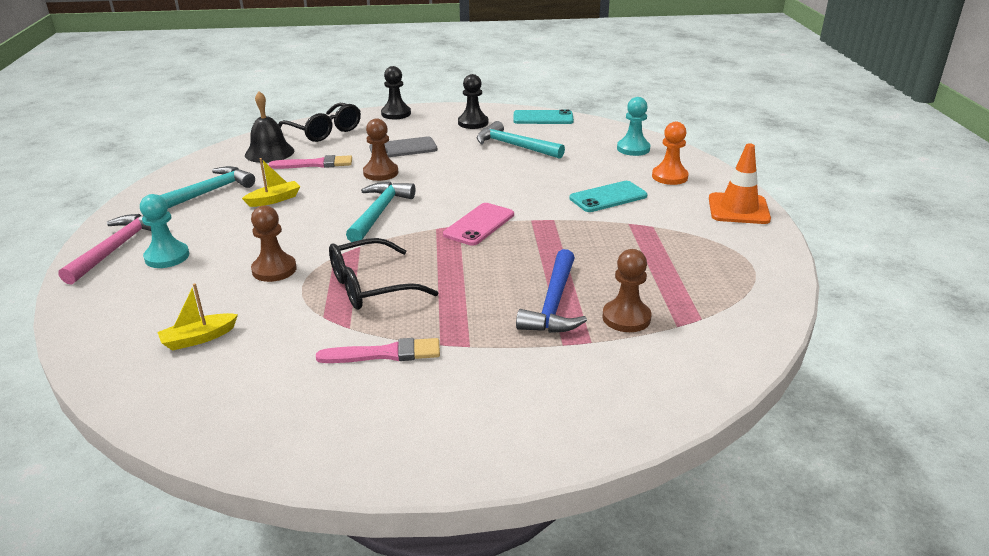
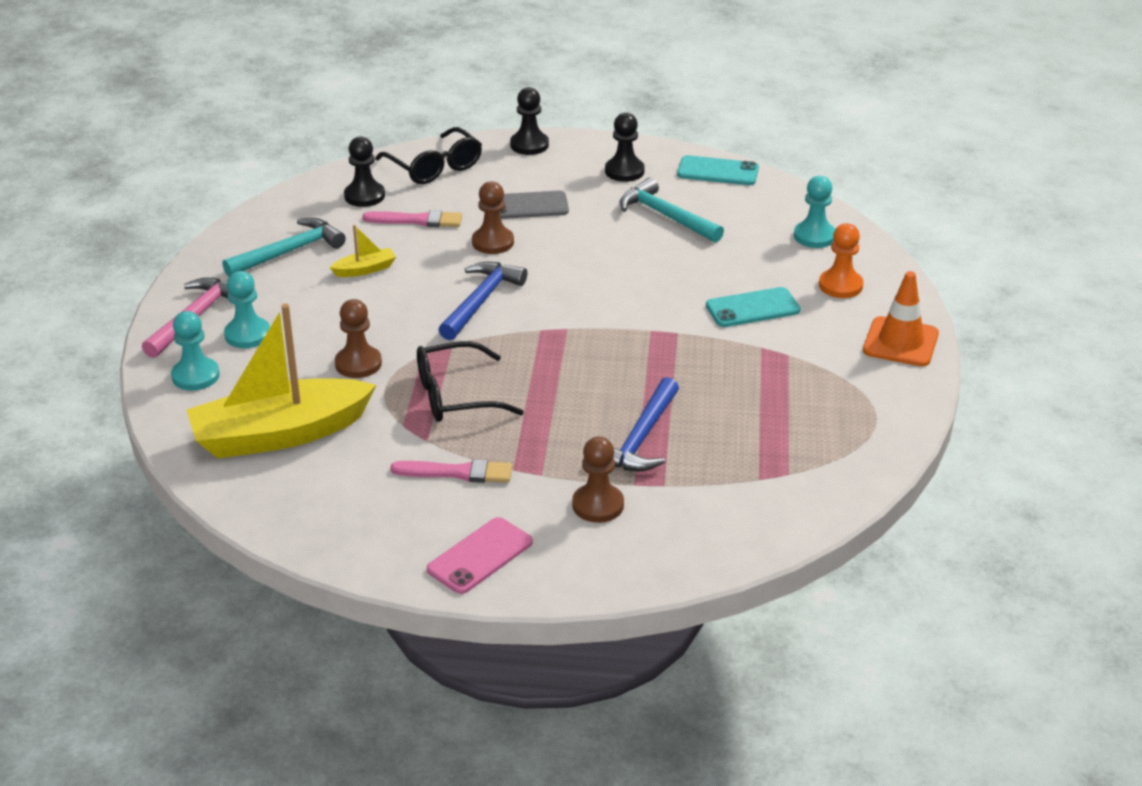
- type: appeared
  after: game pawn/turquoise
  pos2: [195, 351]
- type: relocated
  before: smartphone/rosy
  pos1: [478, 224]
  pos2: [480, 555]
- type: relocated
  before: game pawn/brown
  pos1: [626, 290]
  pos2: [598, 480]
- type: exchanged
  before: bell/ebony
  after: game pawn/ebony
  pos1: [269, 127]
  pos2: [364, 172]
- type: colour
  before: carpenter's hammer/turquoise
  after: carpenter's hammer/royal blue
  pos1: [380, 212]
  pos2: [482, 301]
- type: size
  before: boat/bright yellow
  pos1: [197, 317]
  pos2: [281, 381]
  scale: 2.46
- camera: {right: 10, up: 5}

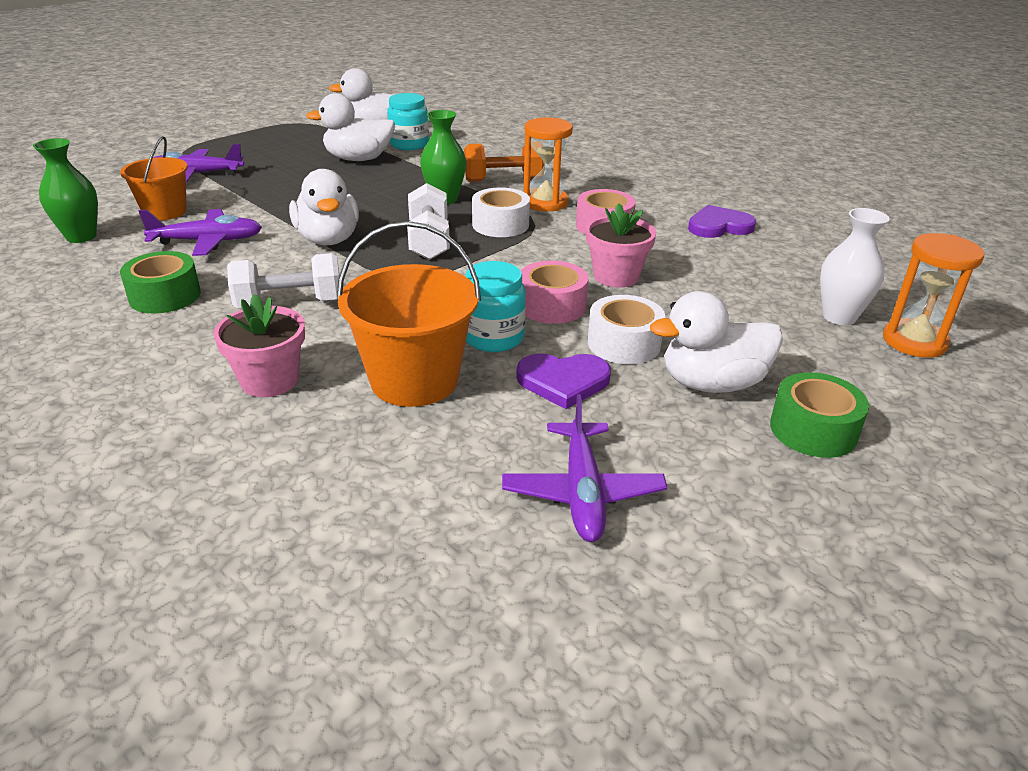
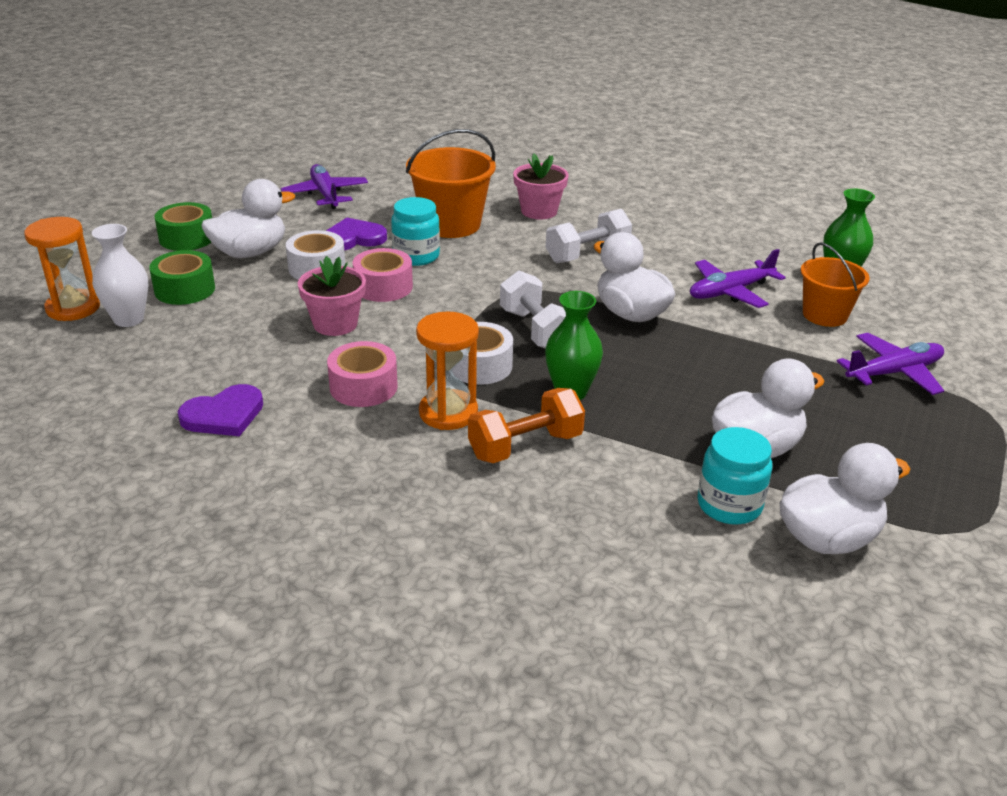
- type: relocated
  before: roll of tape/emerald
  pos1: [160, 282]
  pos2: [182, 277]
- camera: {right: 160, up: 0}

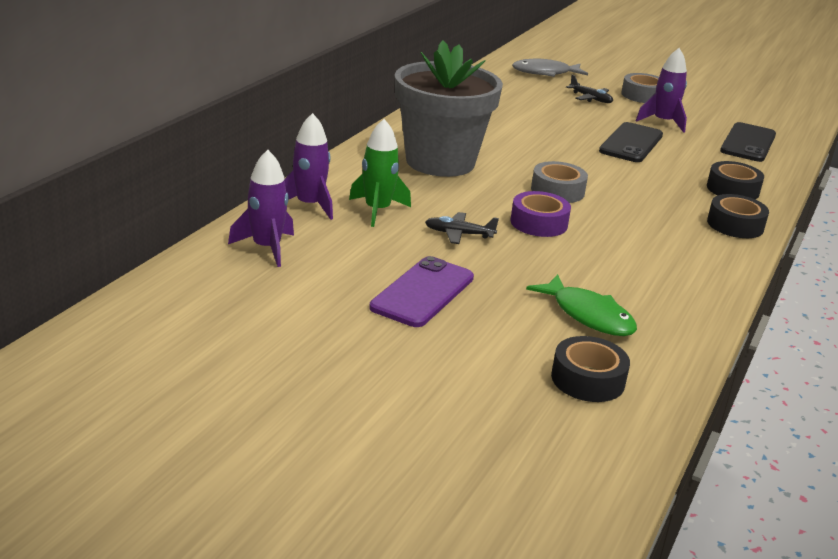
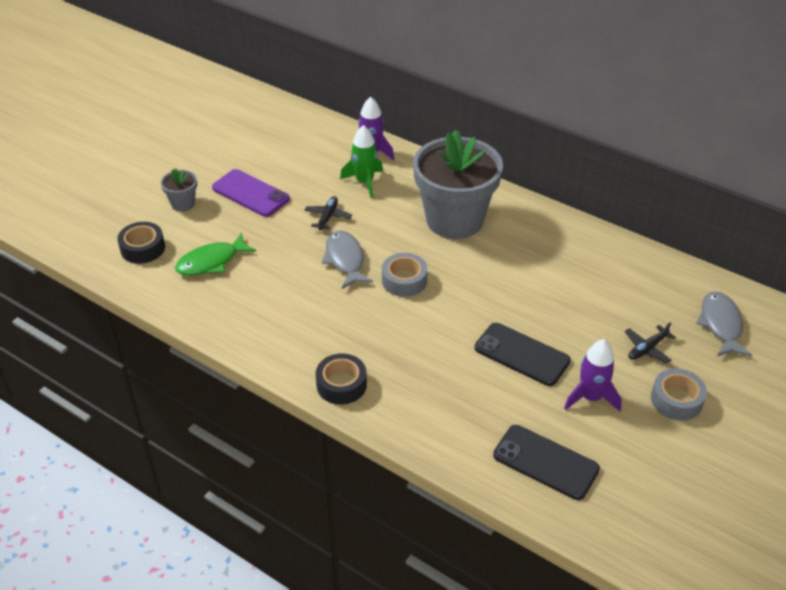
- type: missing
  before: toy rocket/violet
  pos1: [261, 208]
- type: missing
  before: roll of tape/ebony
  pos1: [735, 180]
- type: appeared
  after: plant pot/gray
  pos2: [179, 190]
- type: exchanged
  before: roll of tape/violet
  after: toy fish/gray
  pos1: [541, 214]
  pos2: [347, 260]
- camera: {right: 100, up: 15}

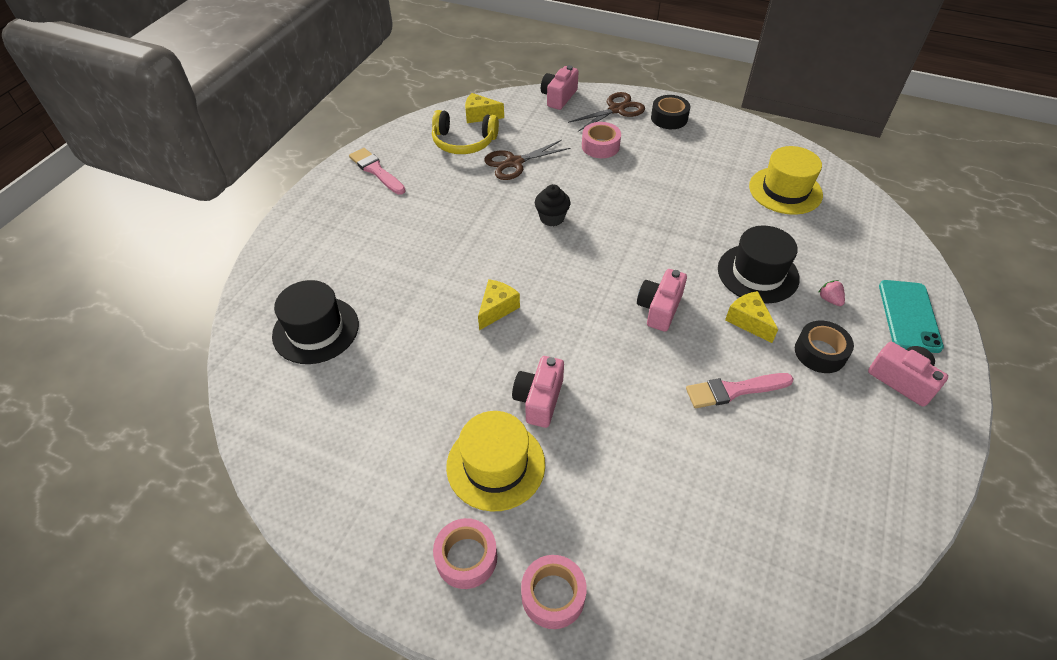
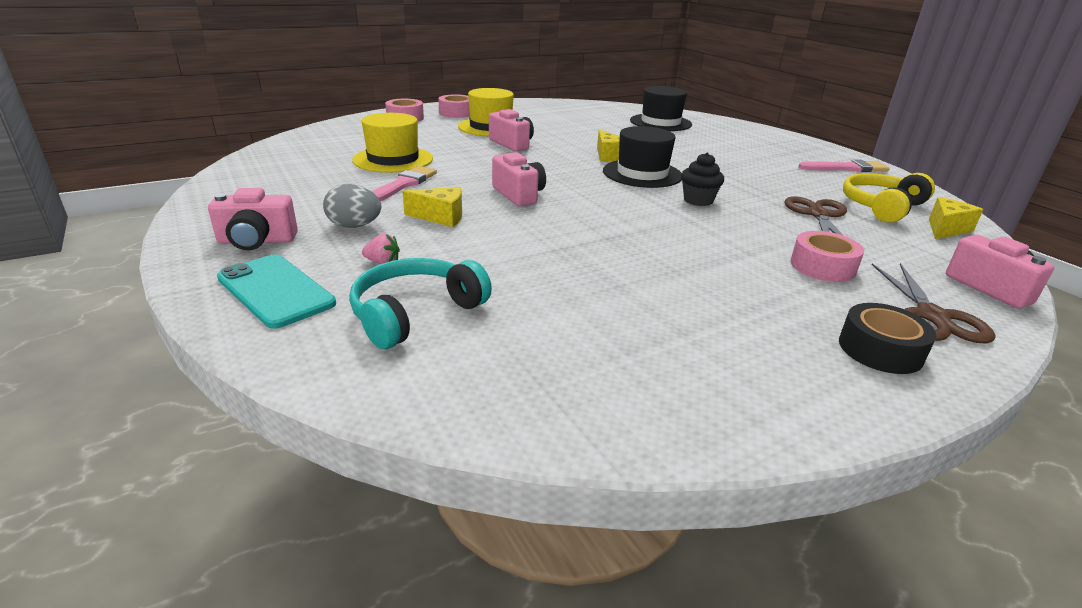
- type: appeared
  after: headset/turquoise
  pos2: [420, 303]
- type: relocated
  before: top hat/ebony
  pos1: [759, 264]
  pos2: [642, 157]
- type: relocated
  before: top hat/bright yellow
  pos1: [786, 180]
  pos2: [392, 143]
- type: exchanged
  before: roll of tape/ebony
  after: toy egg/gray
  pos1: [824, 347]
  pos2: [352, 206]
- camera: {right: 125, up: -20}

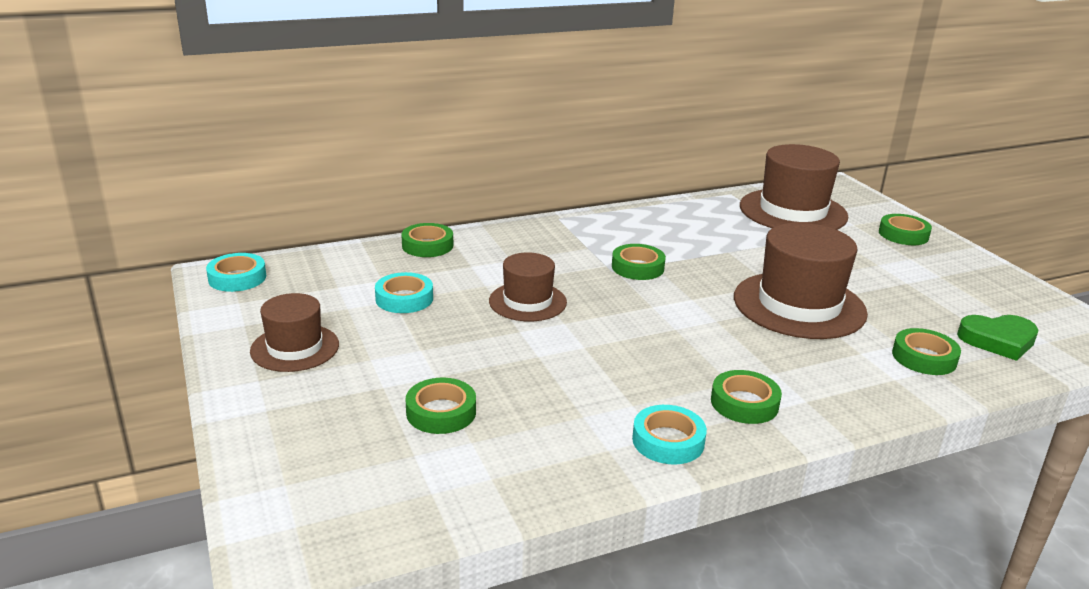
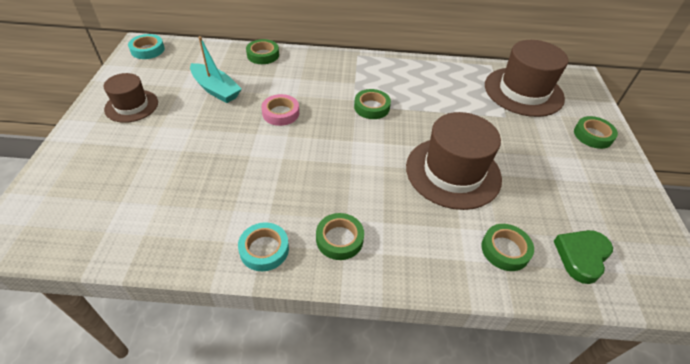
- type: missing
  before: roll of tape/emerald
  pos1: [441, 406]
- type: exchanged
  before: roll of tape/turquoise
  after: boat/turquoise
  pos1: [404, 292]
  pos2: [216, 69]
- type: exchanged
  before: top hat/brown
  after: roll of tape/rosy
  pos1: [528, 286]
  pos2: [280, 110]
- type: spun
  before: heart shape/emerald
  pos1: [998, 338]
  pos2: [583, 257]
  turn: 105
- camera: {right: 25, up: 20}

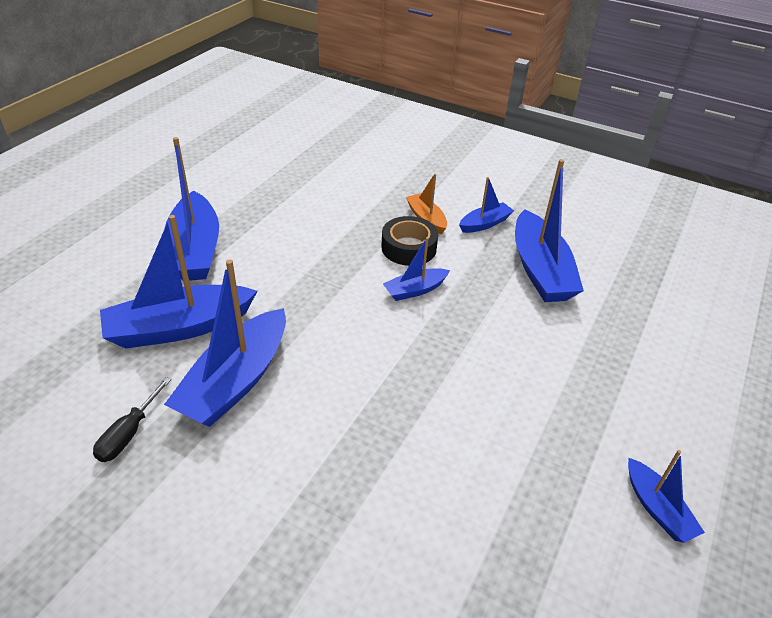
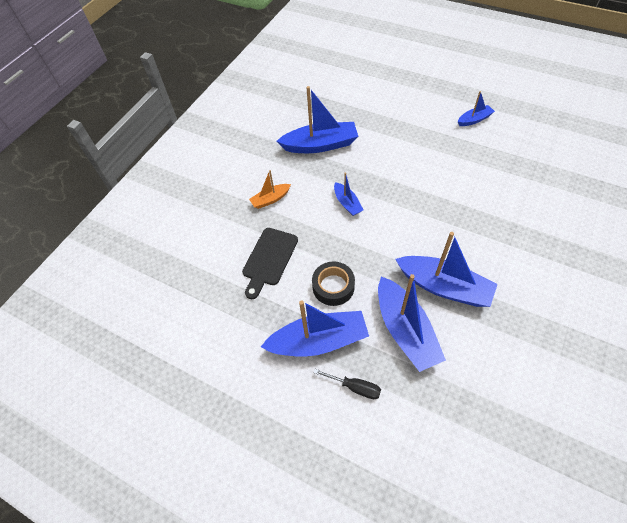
- type: missing
  before: boat/royal blue
  pos1: [486, 205]
- type: appeared
  after: bread board/ebony
  pos2: [270, 263]
- type: relocated
  before: screwdriver/ebony
  pos1: [132, 419]
  pos2: [347, 384]
- type: relocated
  before: roll of tape/ebony
  pos1: [409, 241]
  pos2: [333, 284]
- camera: {right: -85, up: 15}

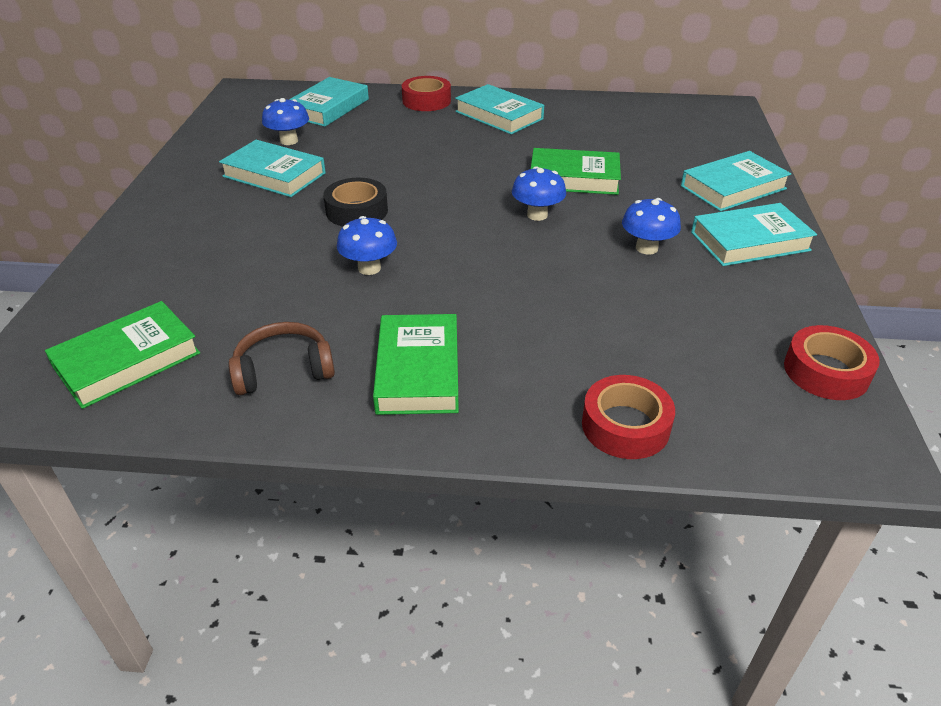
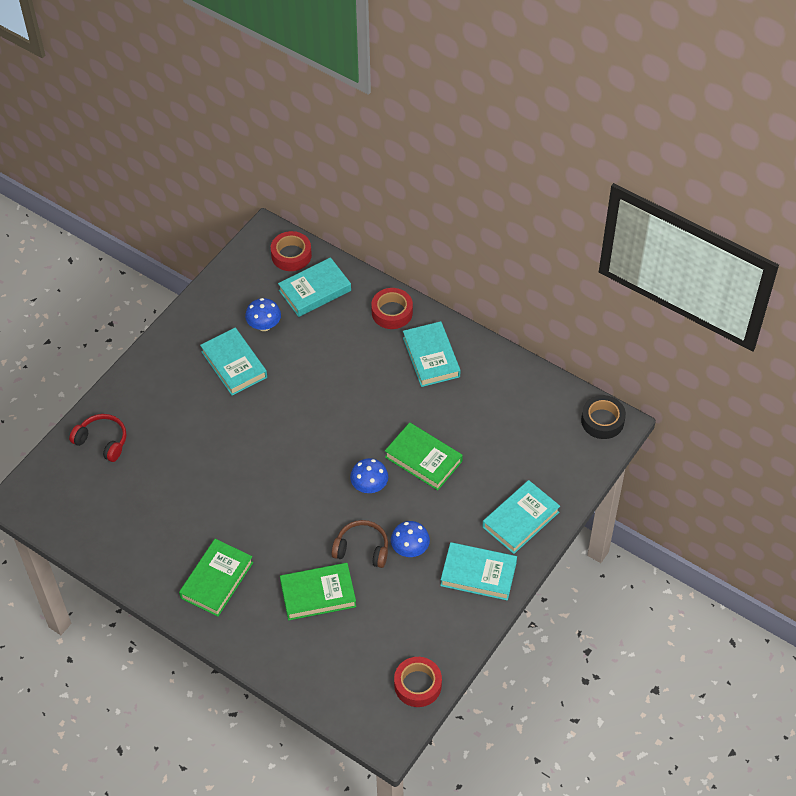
- type: missing
  before: fungus/royal blue
  pos1: [367, 245]
- type: appeared
  after: headset/crimson
  pos2: [97, 438]
- type: relocated
  before: hardcover/emerald
  pos1: [122, 355]
  pos2: [318, 592]
- type: relocated
  before: headset/brown
  pos1: [281, 358]
  pos2: [359, 544]
- type: relocated
  before: roll of tape/ebony
  pos1: [355, 202]
  pos2: [603, 417]
- type: relocated
  before: roll of tape/crimson
  pos1: [628, 417]
  pos2: [291, 251]
- type: spun
  before: hardcover/turquoise
  pos1: [736, 181]
  pos2: [521, 517]
  turn: -45
- camera: {right: 30, up: 15}

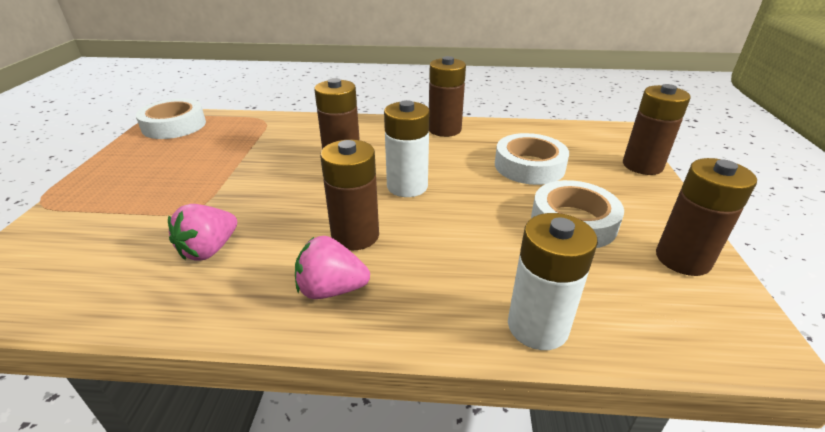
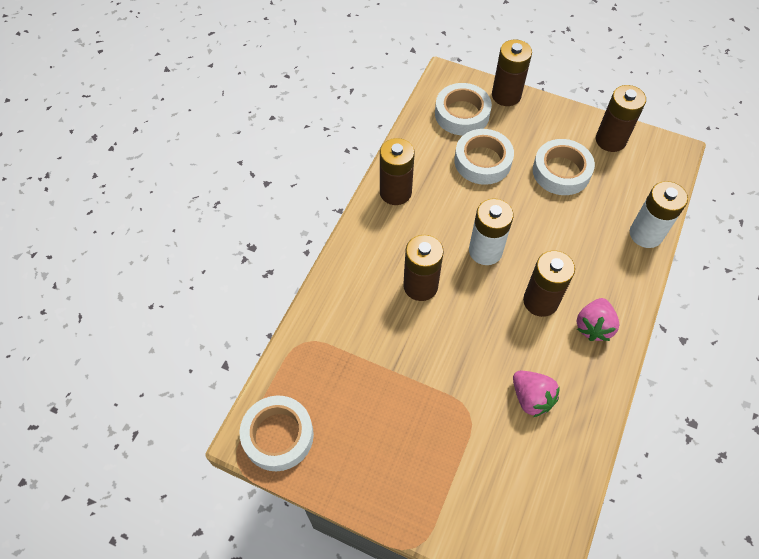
- type: appeared
  after: roll of tape/pure white
  pos2: [463, 109]
- camera: {right: -70, up: 25}

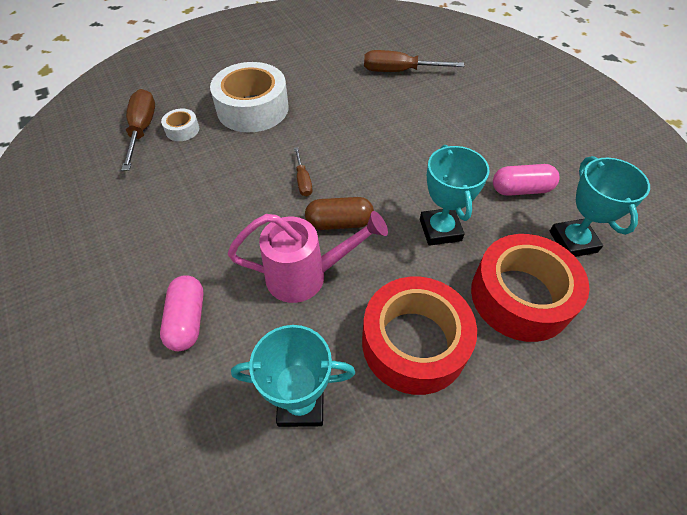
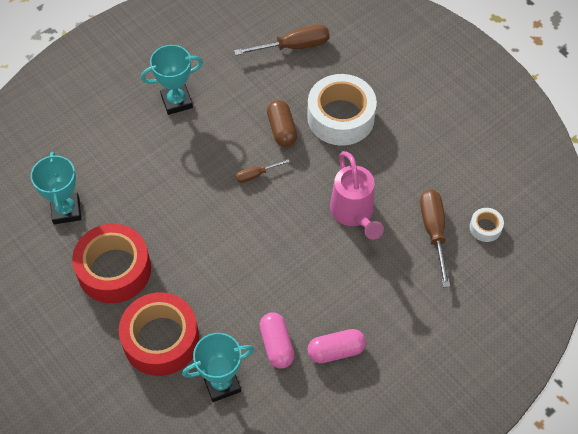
- type: relocated
  before: pill/rosy
  pos1: [182, 313]
  pos2: [336, 346]
- type: relocated
  before: roll of tape/pure white
  pos1: [180, 124]
  pos2: [487, 225]
- type: relocated
  before: watering pot/rosy
  pos1: [308, 257]
  pos2: [357, 195]
- type: relocated
  before: pill/brown
  pos1: [339, 213]
  pos2: [282, 123]
- type: relocated
  before: prize cup/turquoise
  pos1: [454, 195]
  pos2: [172, 80]
- camera: {right: 80, up: 5}

